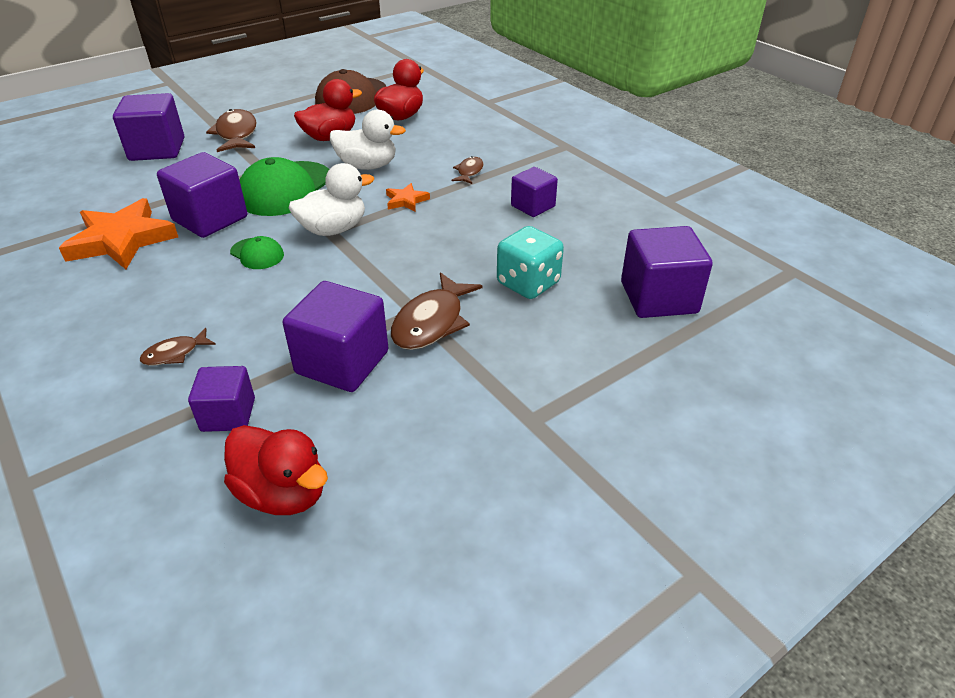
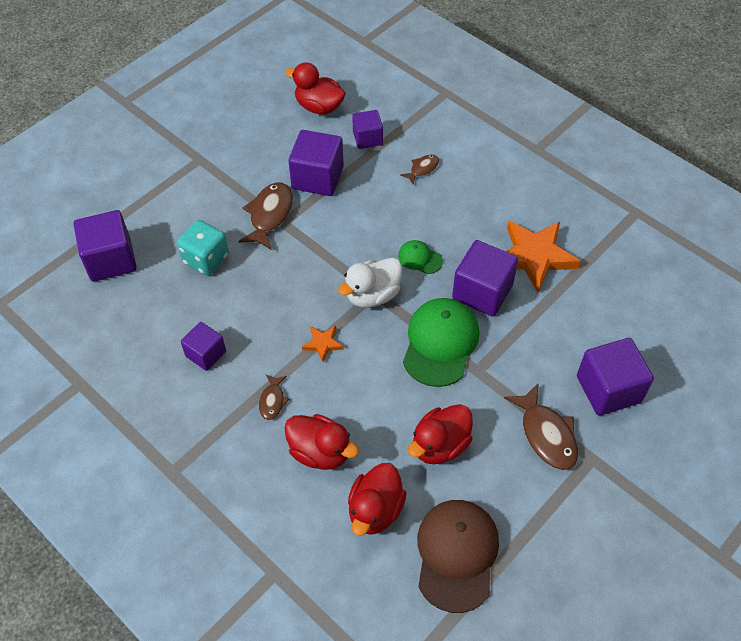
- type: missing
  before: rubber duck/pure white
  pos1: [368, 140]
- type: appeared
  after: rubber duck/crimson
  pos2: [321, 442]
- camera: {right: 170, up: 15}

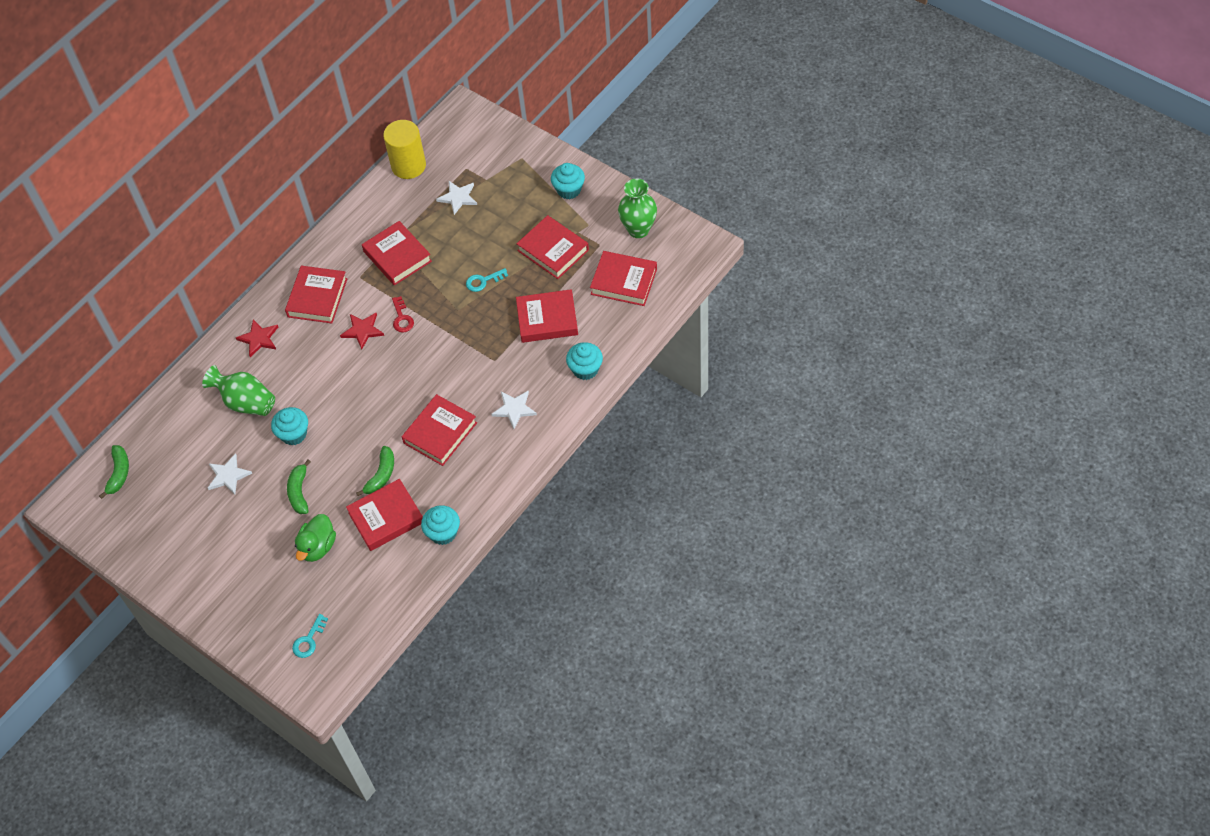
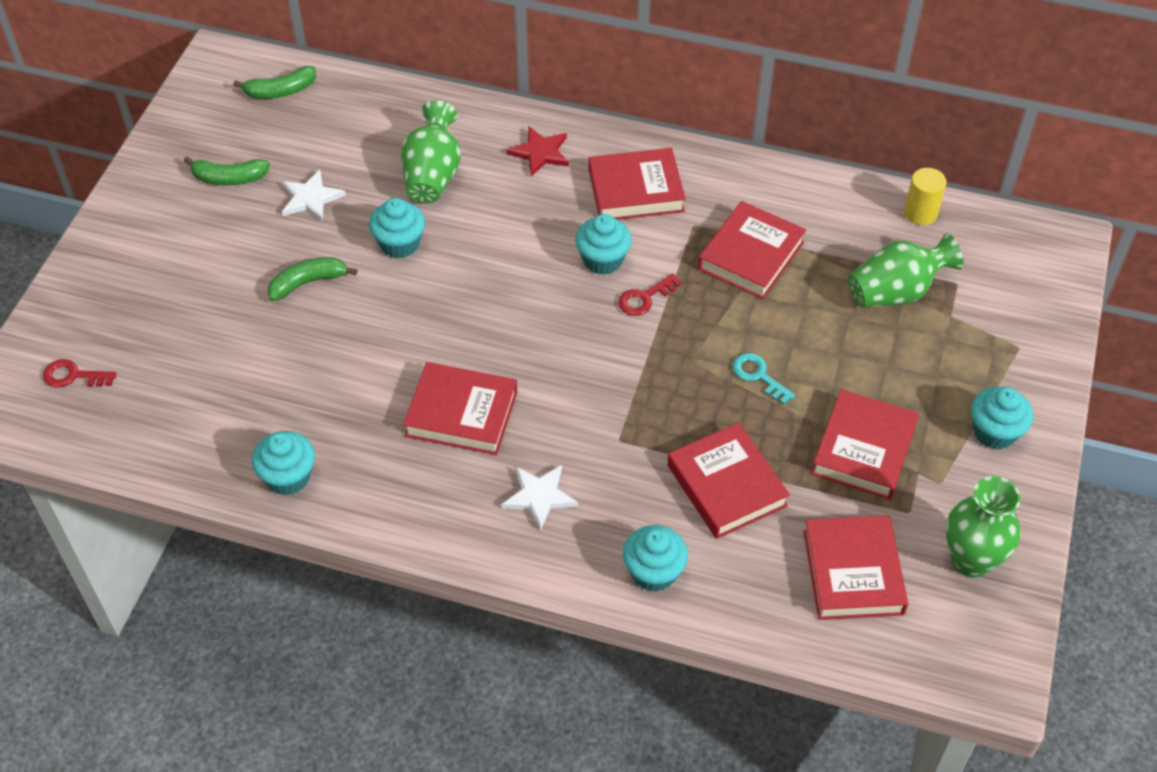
- type: missing
  before: rubber duck/emerald
  pos1: [315, 538]
- type: missing
  before: hardcover/crimson
  pos1: [384, 515]
- type: relocated
  before: banana/emerald
  pos1: [375, 471]
  pos2: [227, 171]
- type: exchanged
  before: star/crimson
  after: muffin/turquoise
  pos1: [362, 331]
  pos2: [603, 244]
- type: exchanged
  before: star/pure white
  after: vase/emerald
  pos1: [456, 198]
  pos2: [906, 270]
- type: colour
  before: latchkey/turquoise
  after: latchkey/crimson
  pos1: [310, 636]
  pos2: [80, 373]
- type: size
  before: solid cylinder/bright yellow
  pos1: [404, 149]
  pos2: [925, 196]
  scale: 0.59
- camera: {right: 65, up: -5}

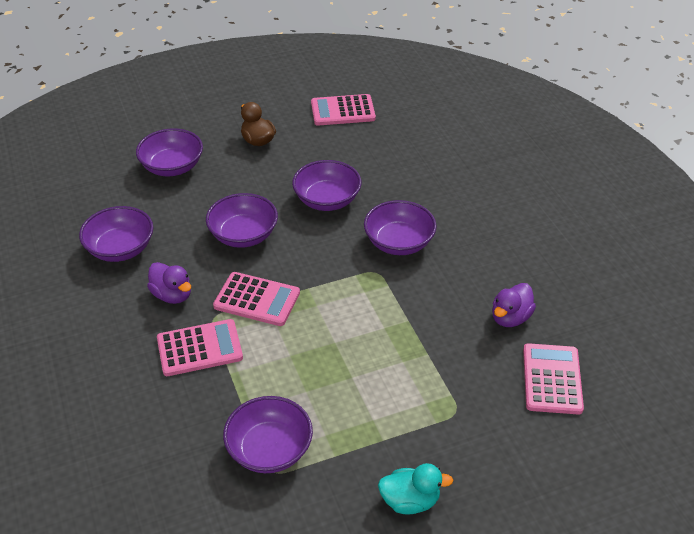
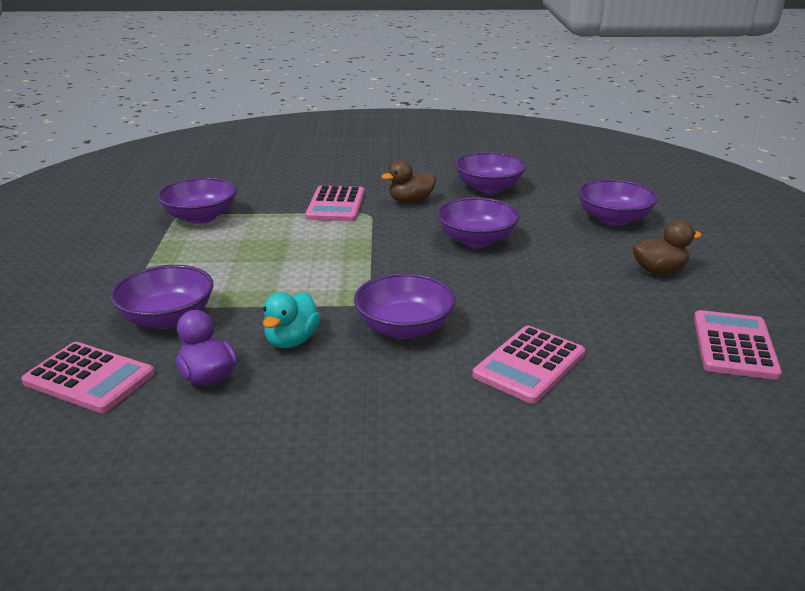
- type: relocated
  before: adding machine/rosy
  pos1: [256, 299]
  pos2: [529, 365]
- type: relocated
  before: bowl/violet
  pos1: [326, 185]
  pos2: [162, 297]
- type: relocated
  before: rubber duck/turquoise
  pos1: [415, 489]
  pos2: [292, 320]
- type: colour
  before: rubber duck/violet
  after: rubber duck/brown
  pos1: [169, 283]
  pos2: [408, 181]
- camera: {right: 110, up: -15}

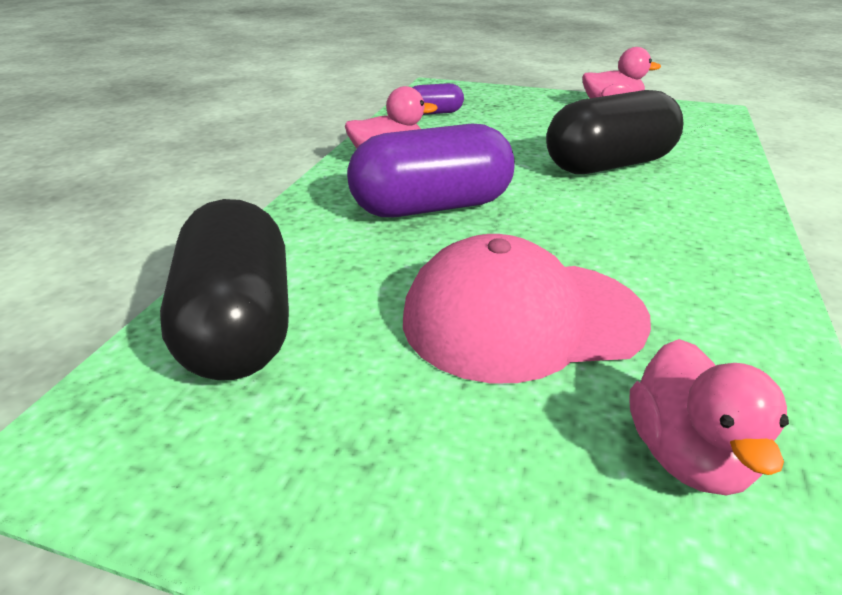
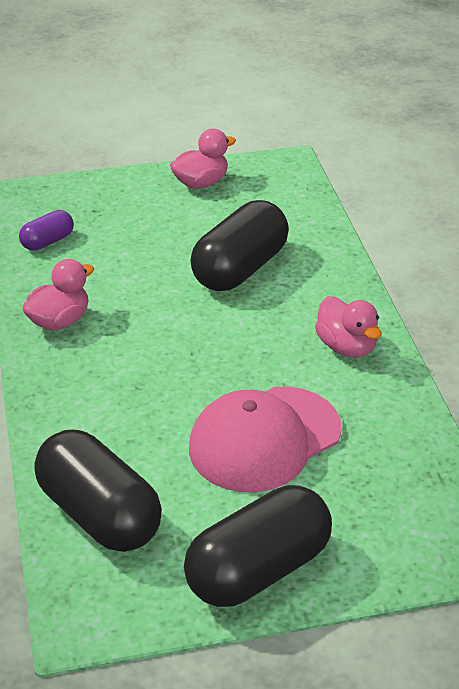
- type: missing
  before: pill/violet
  pos1: [431, 170]
- type: appeared
  after: pill/ebony
  pos2: [258, 546]
- type: relocated
  before: rubber duck/rosy
  pos1: [709, 417]
  pos2: [348, 327]
- camera: {right: -30, up: 5}

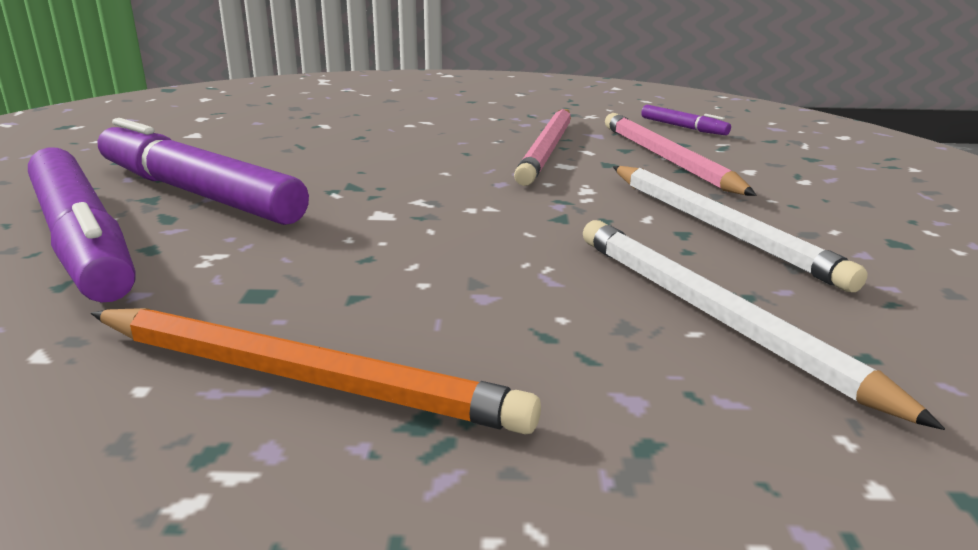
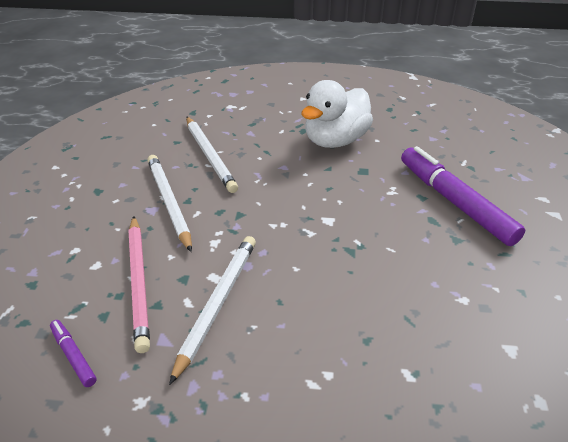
- type: missing
  before: marker pen/violet
  pos1: [203, 171]
- type: exchanged
  before: pencil/bright orange
  after: rubber duck/pure white
  pos1: [316, 371]
  pos2: [337, 114]
- type: colour
  before: pencil/rosy
  after: pencil/pure white
  pos1: [542, 147]
  pos2: [212, 310]
- camera: {right: -175, up: 15}

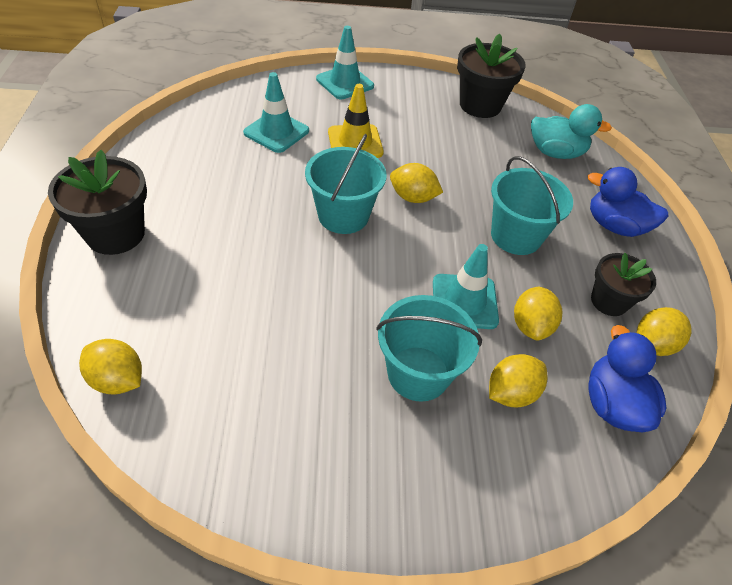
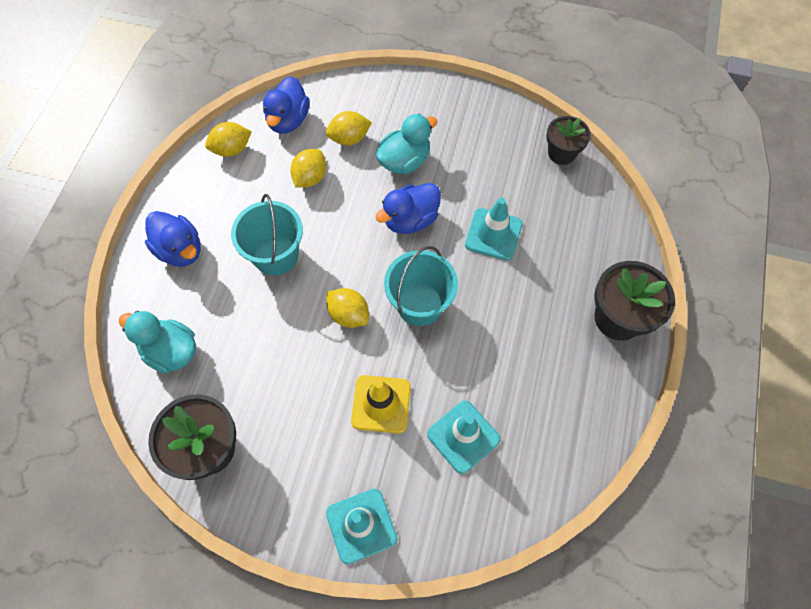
- type: missing
  before: citrus fruit/bright yellow
  pos1: [110, 366]
- type: appeared
  after: rubber duck/royal blue
  pos2: [408, 208]
- type: relocated
  before: road cone/turquoise
  pos1: [466, 286]
  pos2: [493, 229]
- type: relocated
  before: plant pot/ebony
  pos1: [623, 284]
  pos2: [568, 140]
- type: exchanged
  before: sand bucket/turquoise
  after: rubber duck/turquoise
  pos1: [429, 348]
  pos2: [407, 144]
- camera: {right: -160, up: 15}

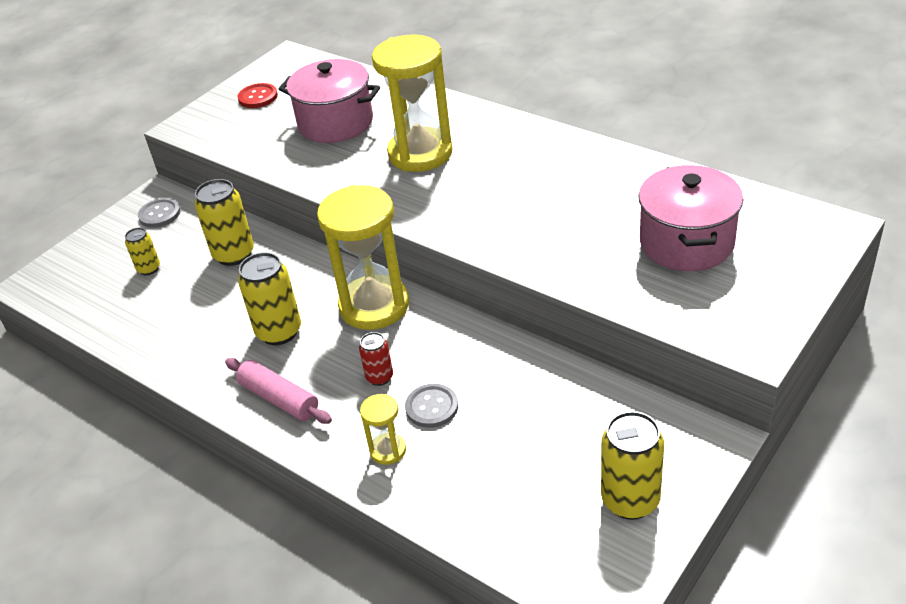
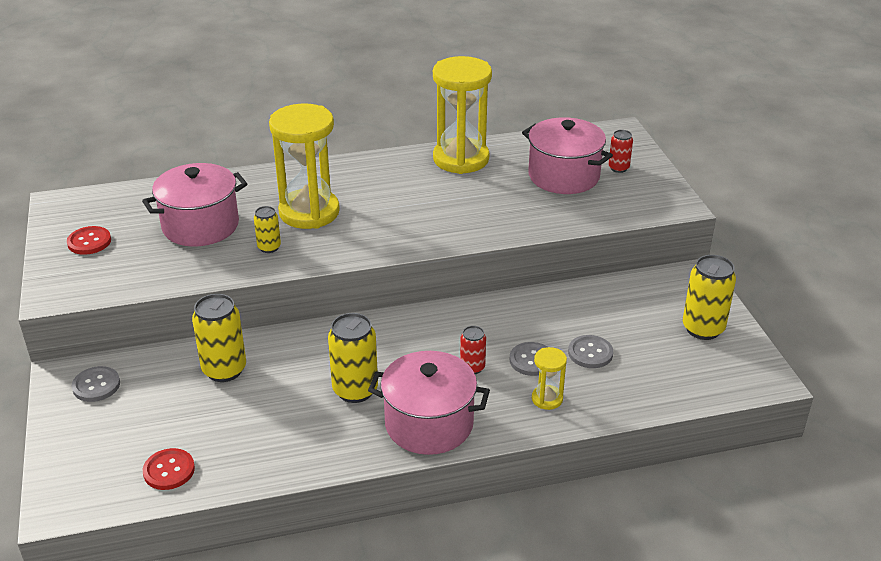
- type: appeared
  after: sewing button/crimson
  pos2: [169, 469]
- type: appeared
  after: sewing button/gray
  pos2: [590, 351]
- type: appeared
  after: tin/crimson
  pos2: [621, 151]
- type: relocated
  before: tin/bright yellow
  pos1: [142, 251]
  pos2: [267, 229]
- type: relocated
  before: sand timer/bright yellow
  pos1: [363, 257]
  pos2: [462, 115]
- type: exchanged
  before: pastry roller/rosy
  after: stockpot/rosy
  pos1: [278, 391]
  pos2: [429, 403]
- camera: {right: -55, up: -5}

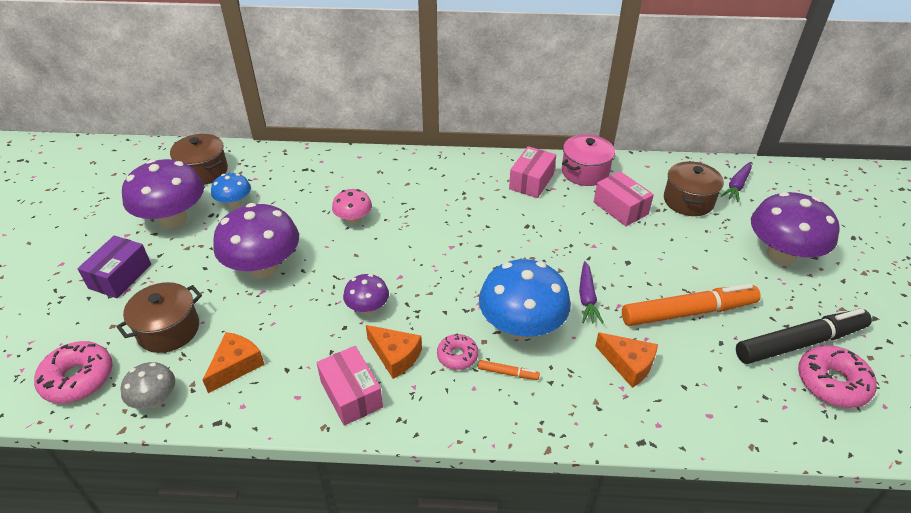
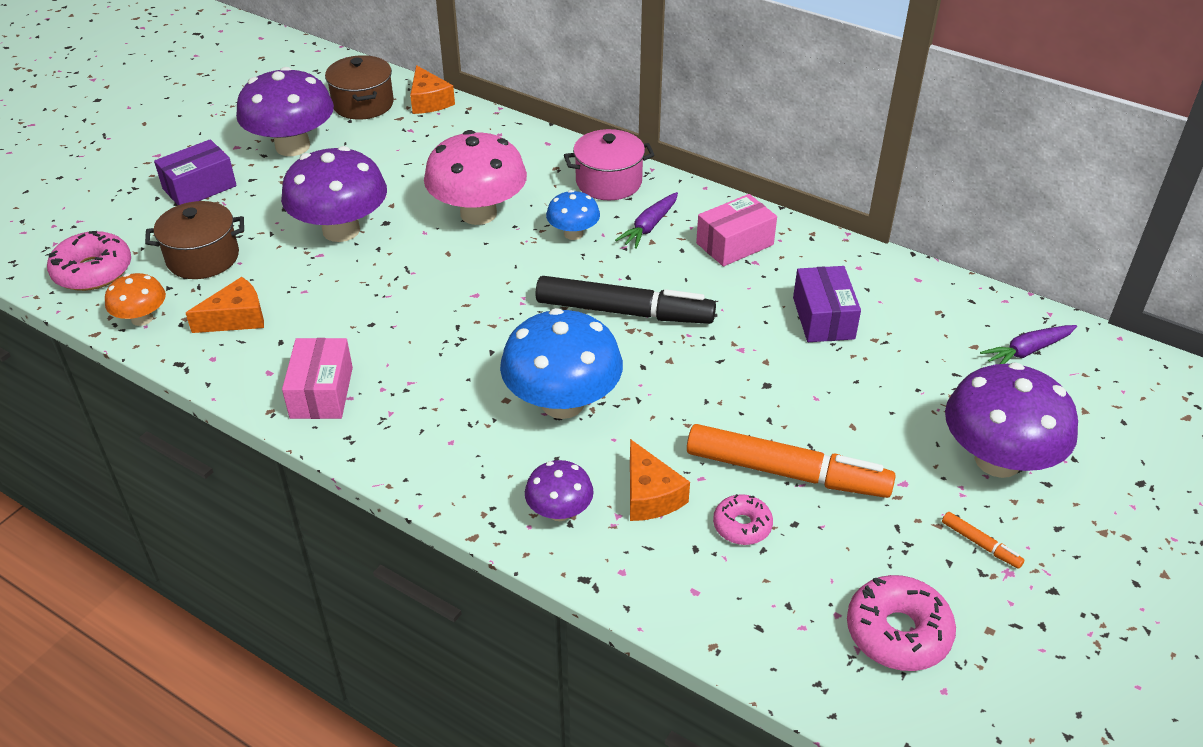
- type: missing
  before: stockpot/brown
  pos1: [694, 188]
- type: relocated
  before: fungus/royal blue
  pos1: [231, 190]
  pos2: [573, 215]
- type: relocated
  before: fungus/violet
  pos1: [366, 294]
  pos2: [559, 490]
- type: relocated
  before: cheese wedge/bright orange
  pos1: [394, 352]
  pos2: [432, 89]
- type: relocated
  before: glazed donut/rosy
  pos1: [457, 352]
  pos2: [743, 519]
- type: relocated
  before: marker pen/bright orange
  pos1: [509, 370]
  pos2: [983, 540]
- type: relocated
  before: stockpot/rosy
  pos1: [588, 160]
  pos2: [609, 164]
- type: relocated
  before: toy carrot/violet
  pos1: [591, 292]
  pos2: [646, 220]
- type: relocated
  before: marker pen/ebony
  pos1: [804, 336]
  pos2: [626, 300]
- type: colour
  before: fungus/gray
  after: fungus/bright orange
  pos1: [147, 385]
  pos2: [135, 299]
- type: colour
  before: parcel/rosy
  after: parcel/violet
  pos1: [624, 198]
  pos2: [827, 304]
- type: size
  before: fungus/rosy
  pos1: [352, 207]
  pos2: [475, 177]
  scale: 1.92
- camera: {right: 30, up: 0}

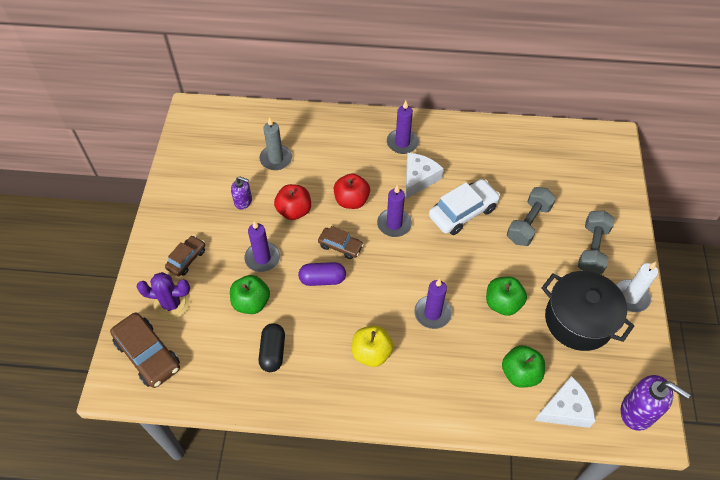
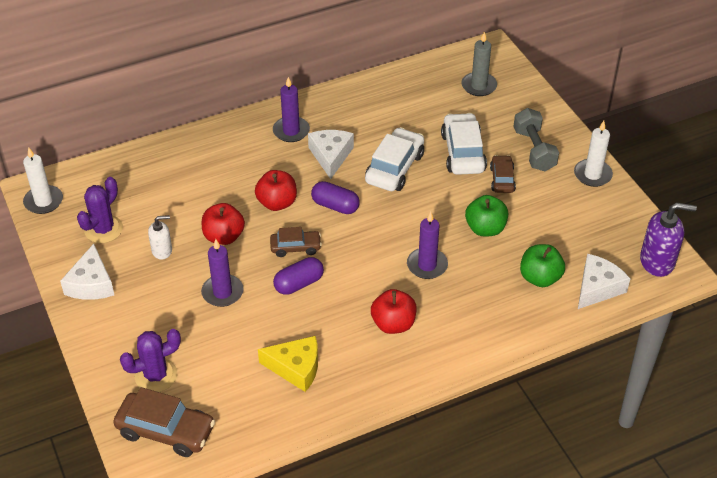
- type: missing
  before: apple/emerald
  pos1: [250, 294]
- type: missing
  before: stockpot/ebony
  pos1: [587, 311]
- type: appeared
  after: candle/pure white
  pos2: [43, 180]
- type: appeared
  after: cheese wedge/pure white
  pos2: [87, 272]
- type: appeared
  after: saguaro cactus/violet
  pos2: [100, 210]
- type: relocated
  before: automobile/brown
  pos1: [185, 255]
  pos2: [503, 174]
- type: relocated
  before: candle/gray
  pos1: [275, 143]
  pos2: [479, 64]
- type: exchanged
  before: pill/ebony
  after: cheese wedge/bright yellow
  pos1: [272, 347]
  pos2: [288, 364]
- type: exchanged
  before: candle/violet
  after: pill/violet
  pos1: [394, 211]
  pos2: [335, 197]
- type: exchanged
  before: free weight/gray
  after: automobile/pure white
  pos1: [531, 216]
  pos2: [464, 144]
- type: colour
  before: soap pump/violet
  after: soap pump/pure white
  pos1: [241, 193]
  pos2: [160, 237]
- type: colour
  before: apple/bright yellow
  after: apple/crimson
  pos1: [373, 346]
  pos2: [394, 311]
- camera: {right: -30, up: -10}

